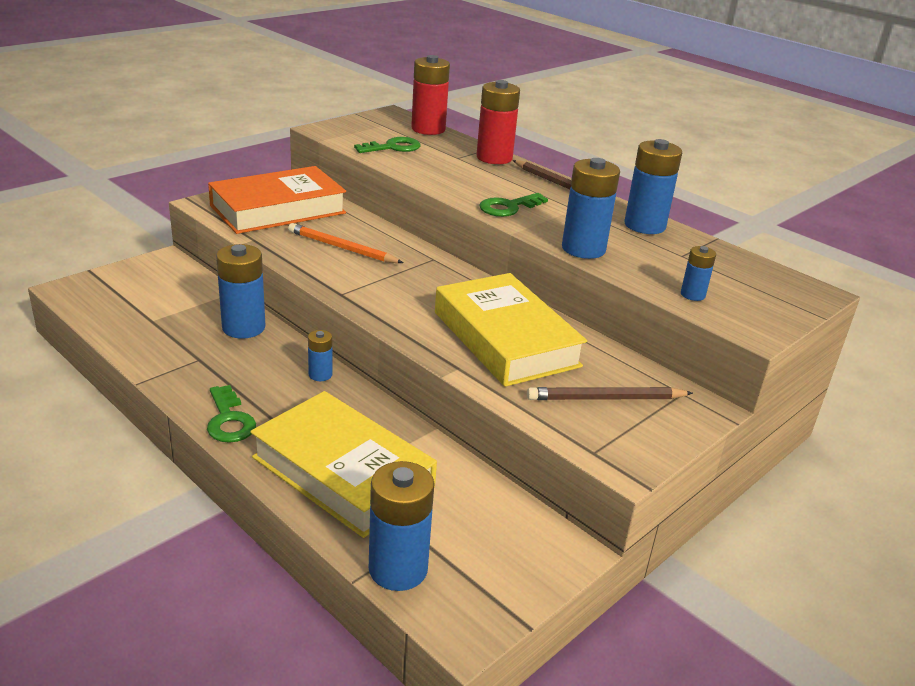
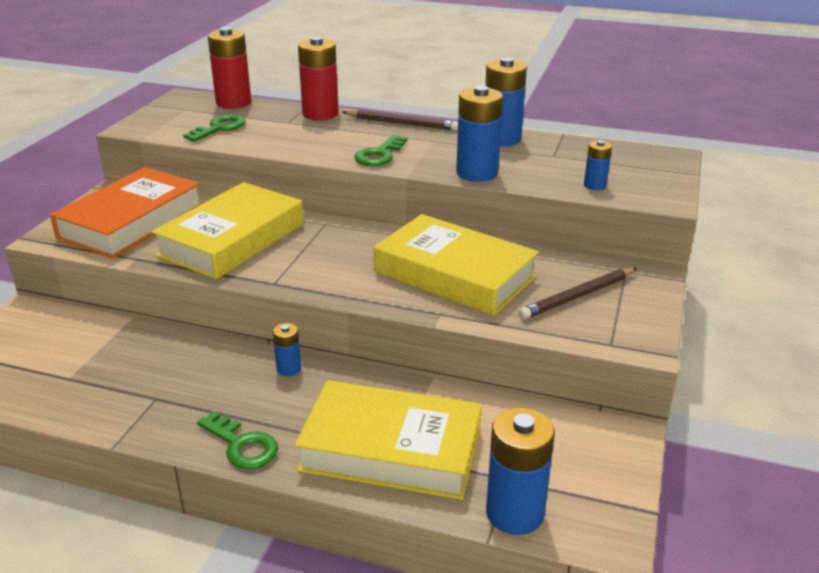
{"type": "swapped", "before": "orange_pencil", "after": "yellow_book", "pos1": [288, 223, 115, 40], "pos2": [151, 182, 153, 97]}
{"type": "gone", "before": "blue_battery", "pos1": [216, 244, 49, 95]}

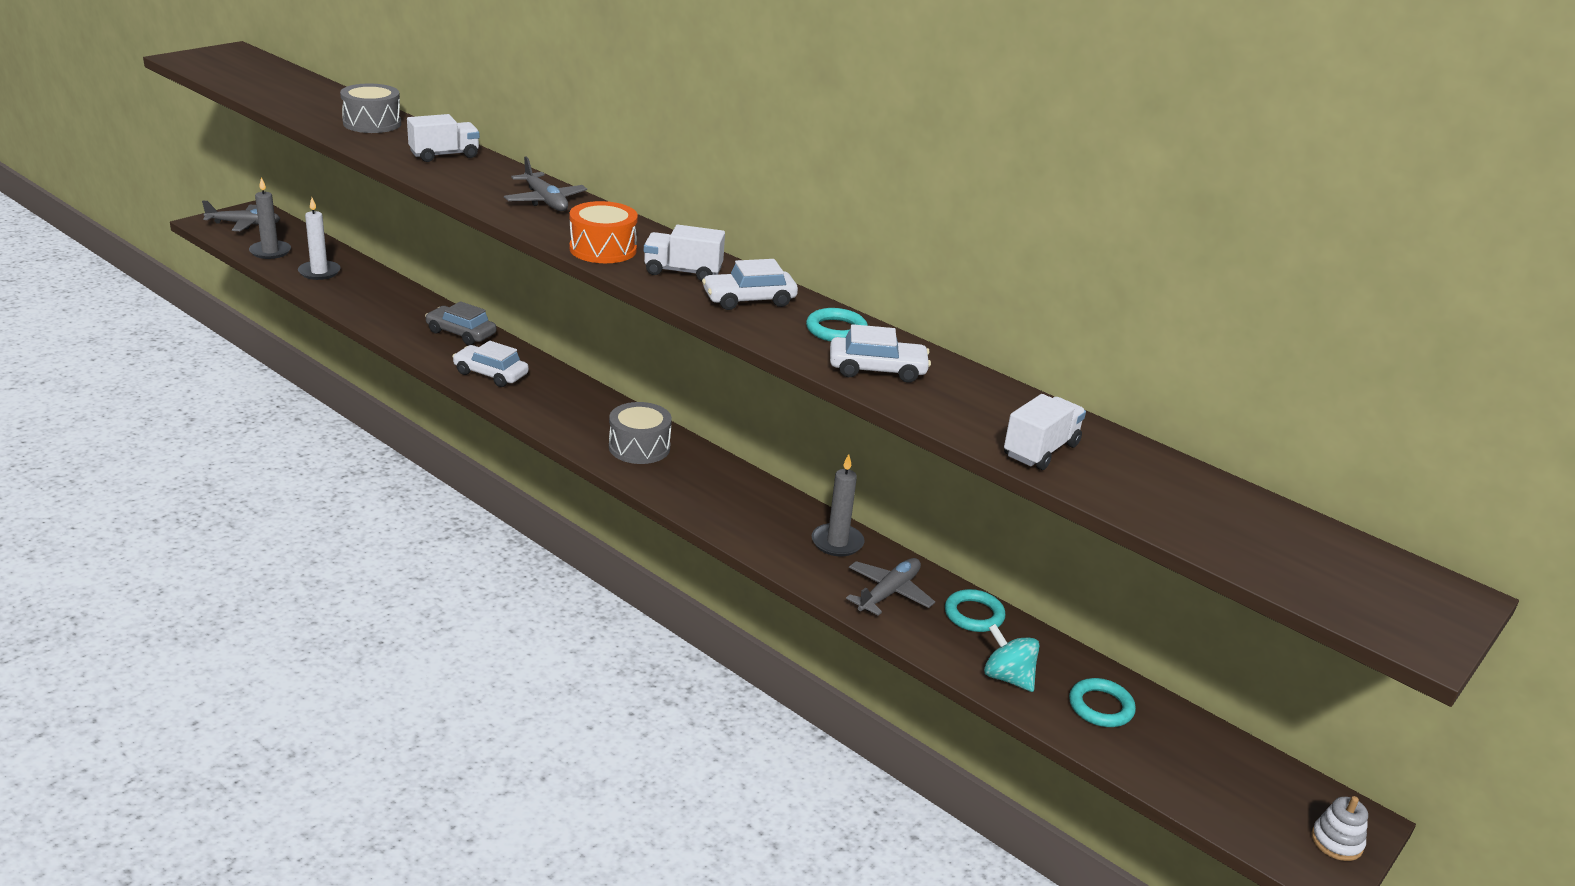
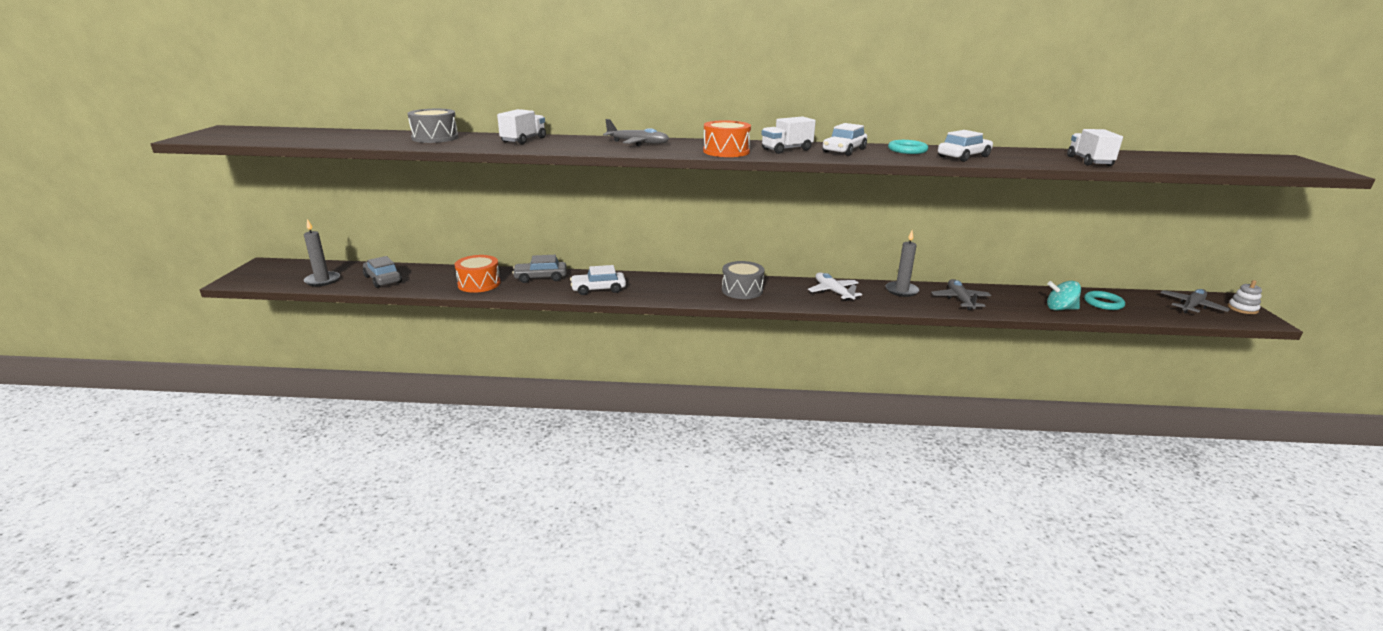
{"type": "swapped", "before": "white_candle", "after": "grey_car", "pos1": [298, 198, 43, 82], "pos2": [363, 256, 39, 32]}
{"type": "new", "after": "orange_drum", "pos2": [455, 255, 45, 38]}
{"type": "new", "after": "white_plane", "pos2": [808, 272, 54, 29]}
{"type": "shifted", "before": "grey_plane", "pos1": [202, 201, 79, 30], "pos2": [1160, 289, 70, 24]}
{"type": "gone", "before": "turquoise_ring", "pos1": [945, 589, 61, 43]}

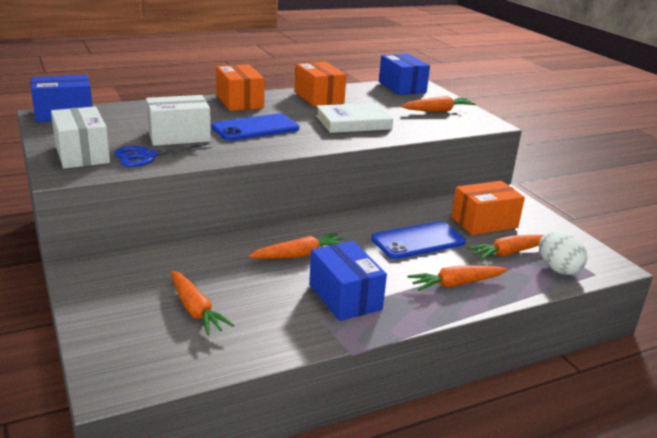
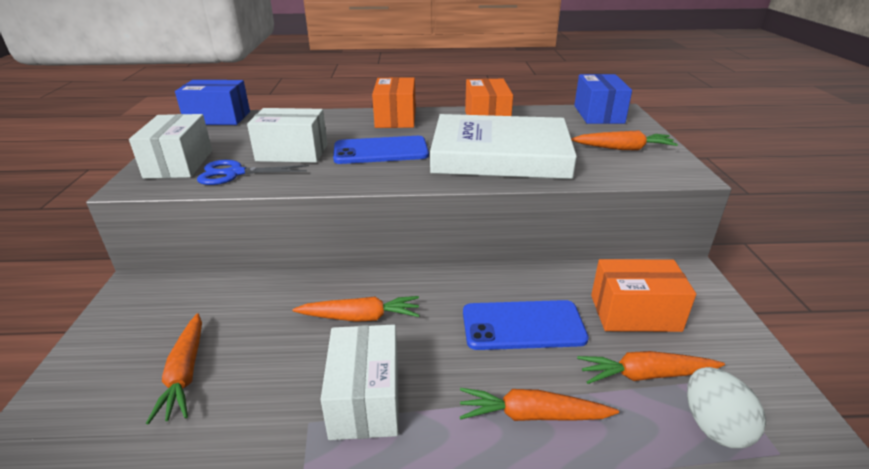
{"type": "repainted", "before": "blue_box", "after": "white_box", "pos1": [309, 241, 78, 80], "pos2": [320, 325, 79, 115]}
{"type": "scaled", "before": "white_book", "pos1": [316, 103, 77, 30], "pos2": [430, 114, 147, 65], "scale": 1.68}

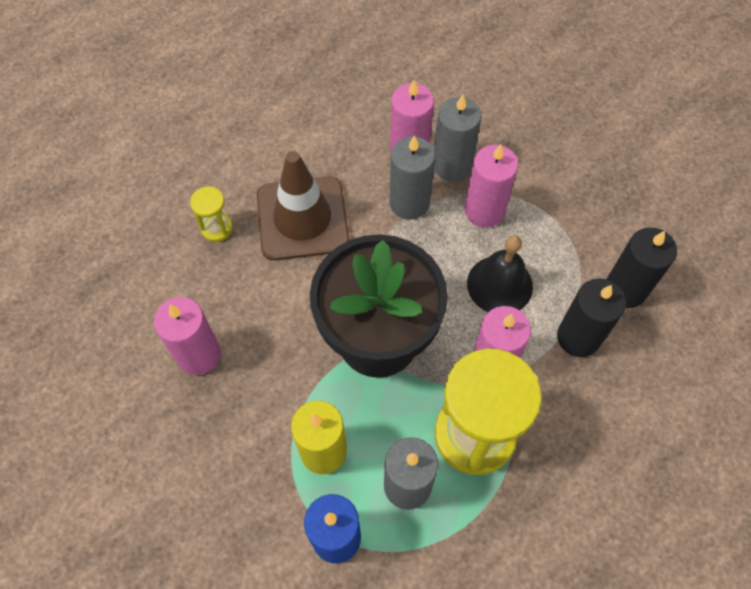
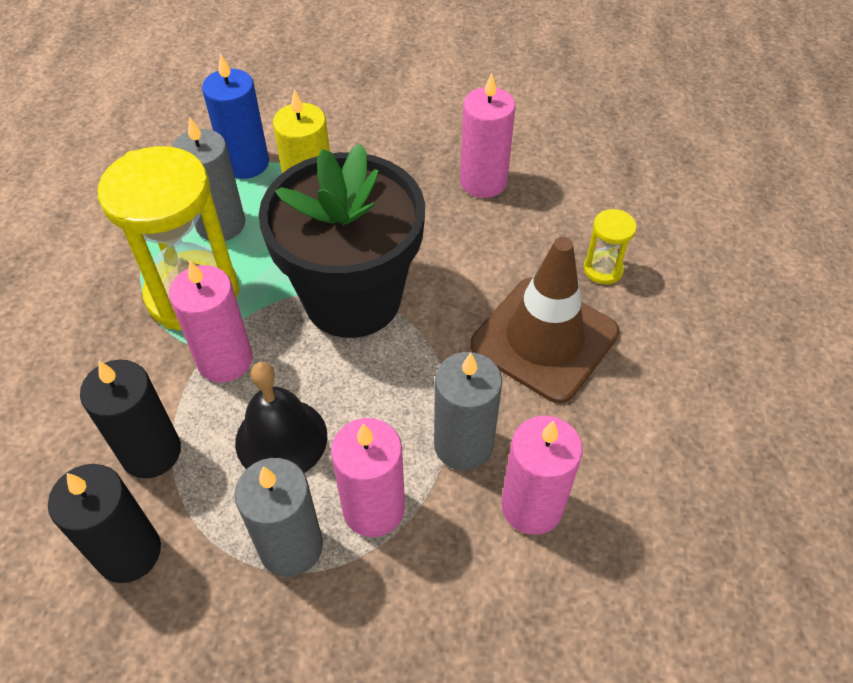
{"type": "shifted", "before": "grey_candle", "pos1": [434, 95, 47, 86], "pos2": [235, 458, 88, 119]}

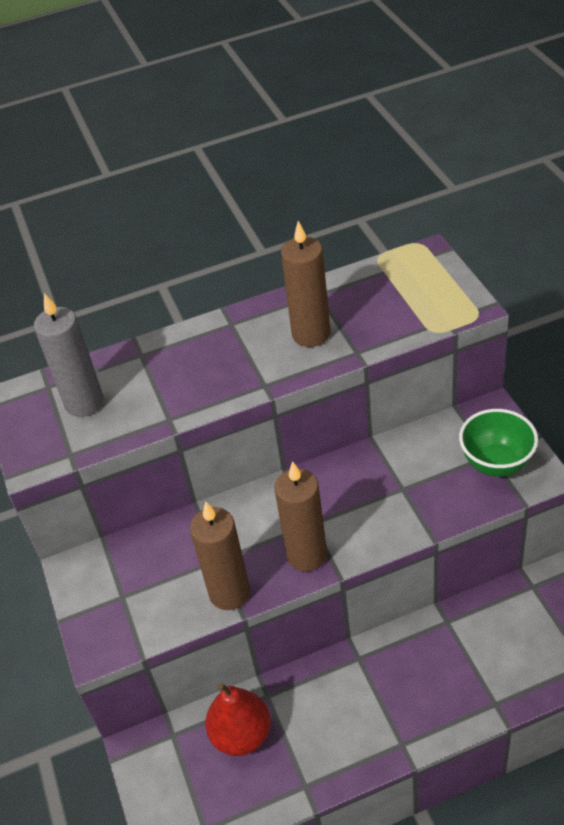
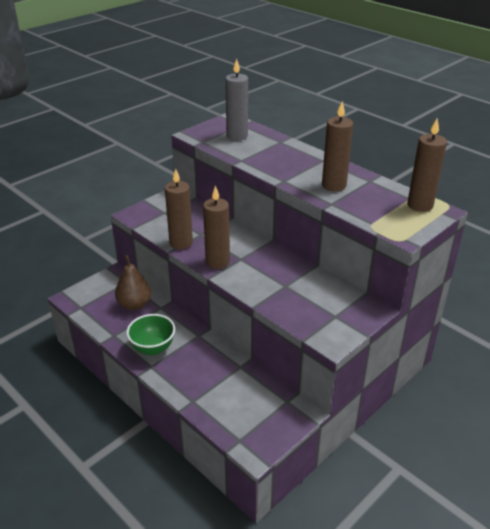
{"type": "repainted", "before": "red_pear", "after": "brown_pear", "pos1": [205, 683, 66, 73], "pos2": [115, 255, 36, 55]}
{"type": "shifted", "before": "green_bowl", "pos1": [459, 409, 79, 68], "pos2": [126, 314, 49, 41]}
{"type": "new", "after": "brown_candle", "pos2": [407, 118, 40, 94]}

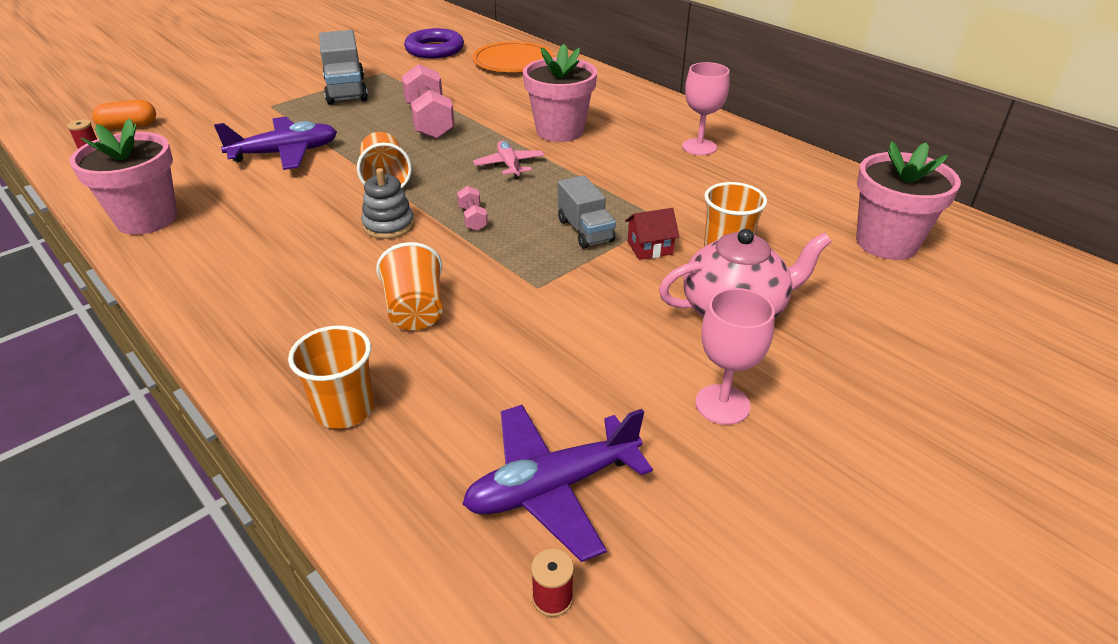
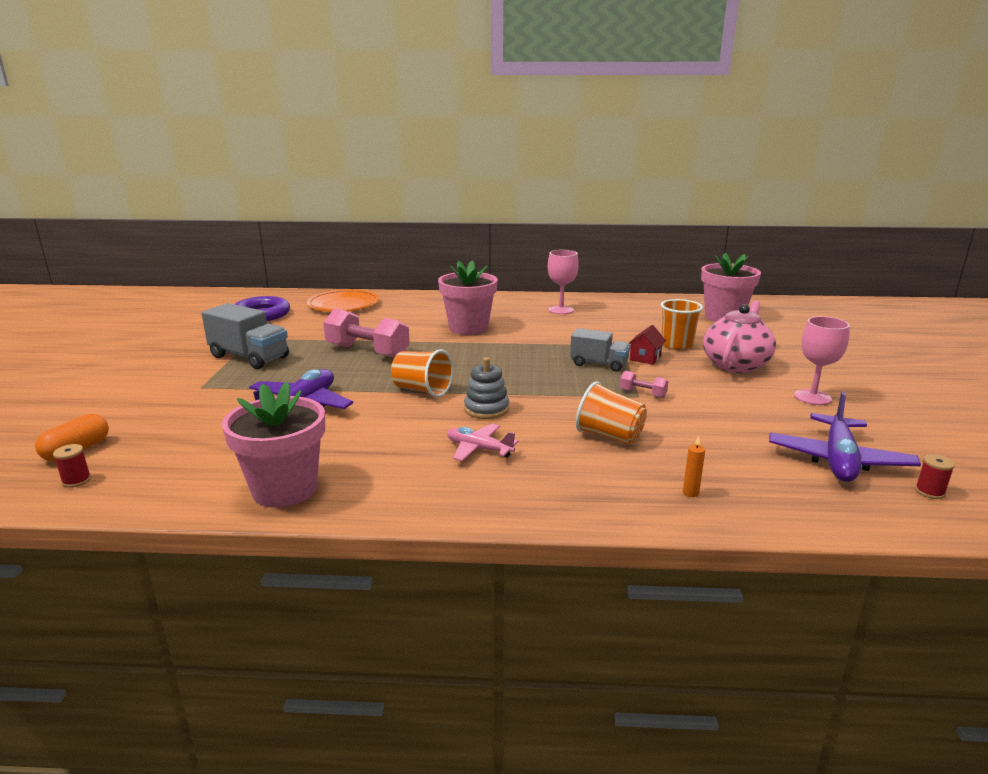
{"type": "shifted", "before": "pink_plane", "pos1": [473, 140, 71, 39], "pos2": [447, 424, 71, 37]}
{"type": "shifted", "before": "pink_dumbbell", "pos1": [457, 186, 31, 45], "pos2": [620, 371, 48, 27]}
{"type": "swapped", "before": "orange_cup", "after": "orange_candle", "pos1": [288, 326, 86, 103], "pos2": [683, 436, 22, 61]}

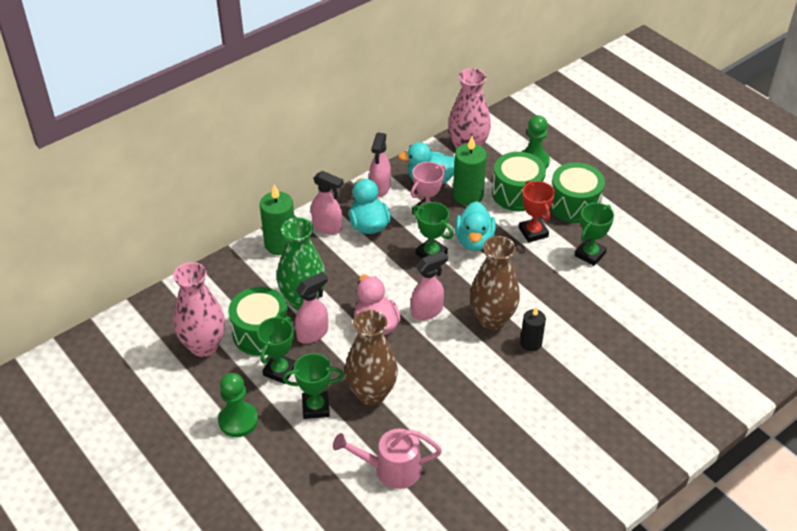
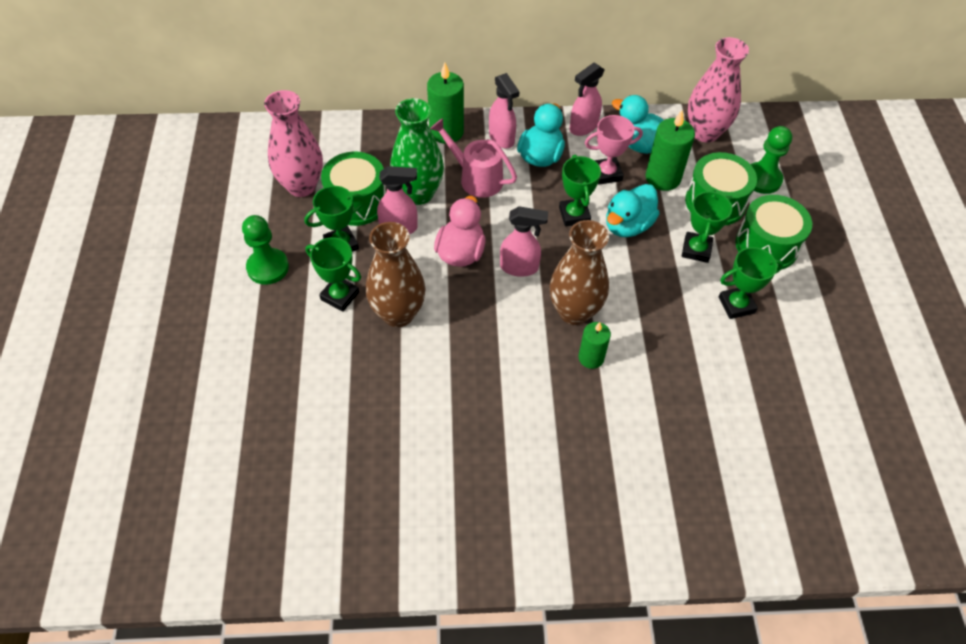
{"type": "shifted", "before": "pink_watering_can", "pos1": [333, 429, 109, 60], "pos2": [430, 118, 87, 80]}
{"type": "repainted", "before": "black_candle", "after": "green_candle", "pos1": [520, 307, 26, 44], "pos2": [578, 322, 33, 47]}
{"type": "repainted", "before": "red_trophy", "after": "green_trophy", "pos1": [519, 181, 36, 62], "pos2": [682, 190, 50, 73]}

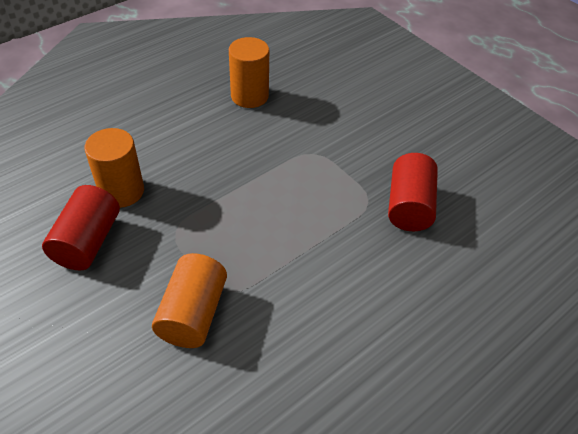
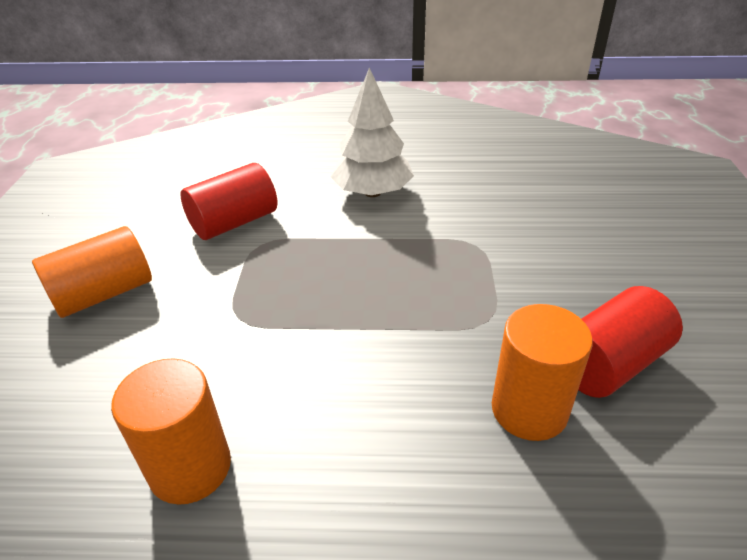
{"type": "shifted", "before": "orange_cylinder", "pos1": [152, 253, 75, 95], "pos2": [32, 226, 120, 92]}
{"type": "new", "after": "white_tree", "pos2": [330, 68, 84, 129]}

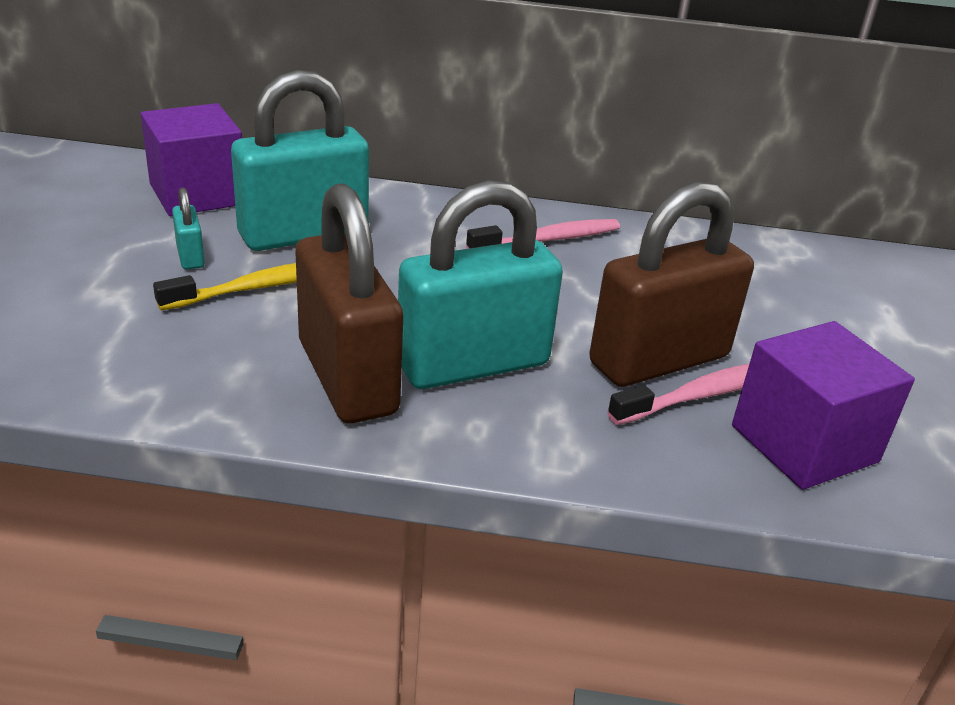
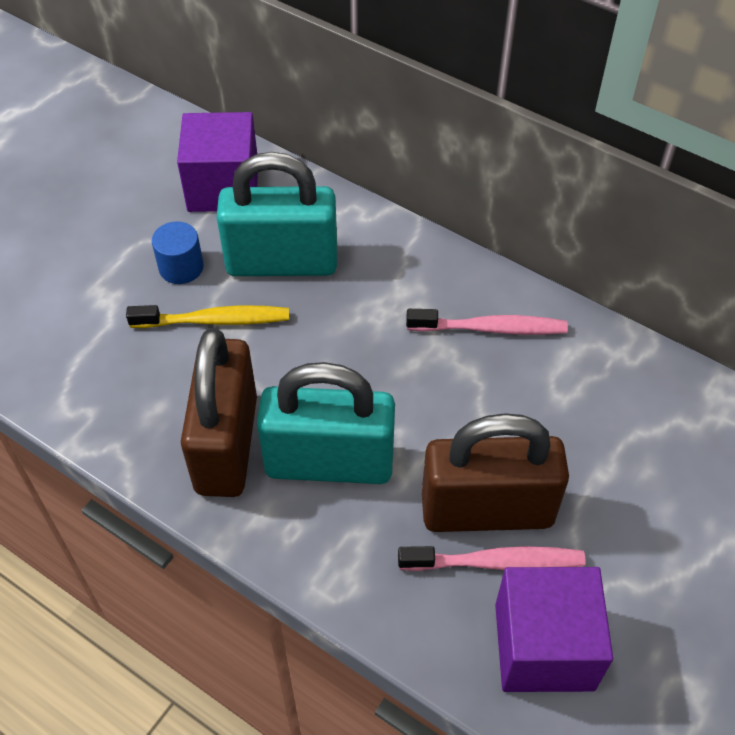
{"type": "swapped", "before": "turquoise_padlock", "after": "blue_cylinder", "pos1": [172, 187, 33, 82], "pos2": [152, 221, 51, 63]}

